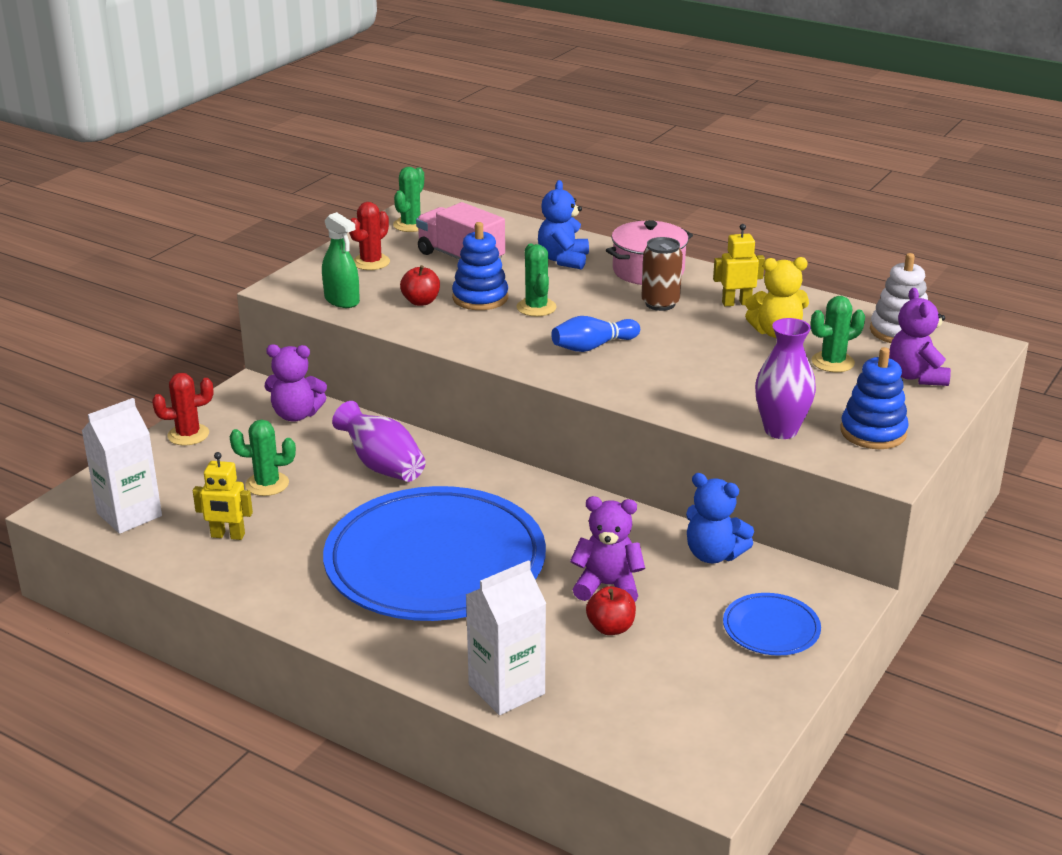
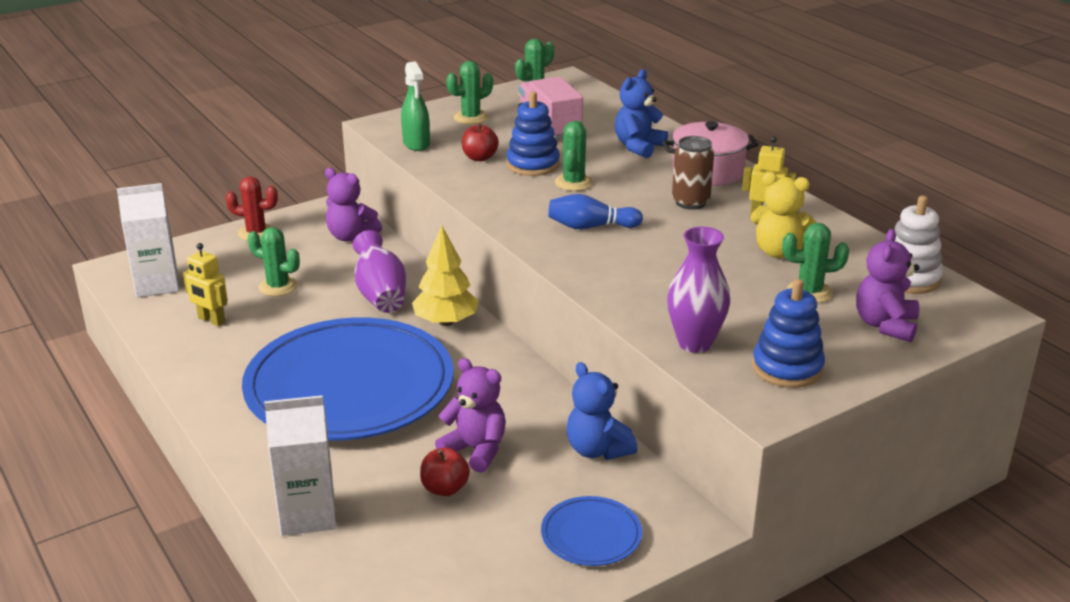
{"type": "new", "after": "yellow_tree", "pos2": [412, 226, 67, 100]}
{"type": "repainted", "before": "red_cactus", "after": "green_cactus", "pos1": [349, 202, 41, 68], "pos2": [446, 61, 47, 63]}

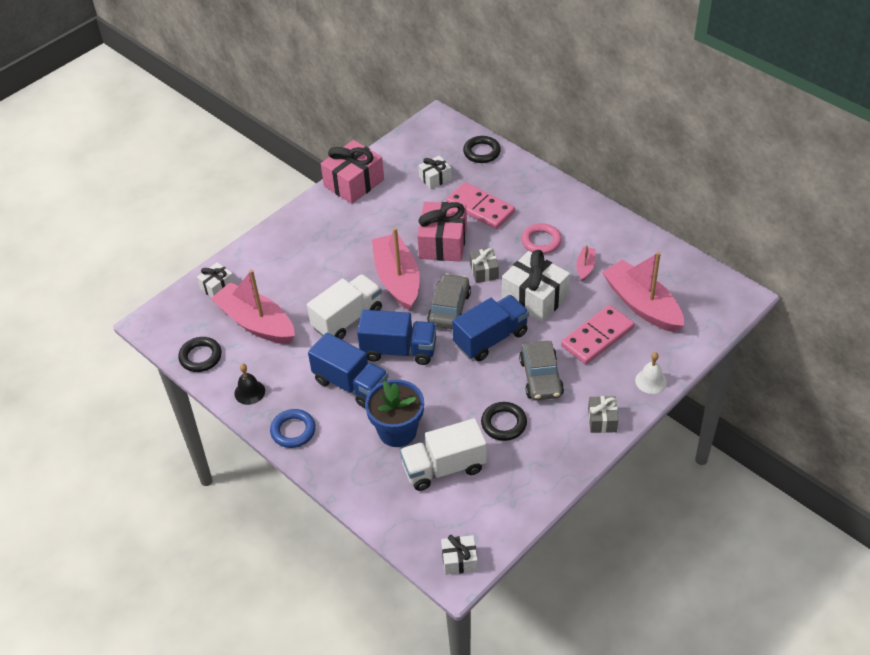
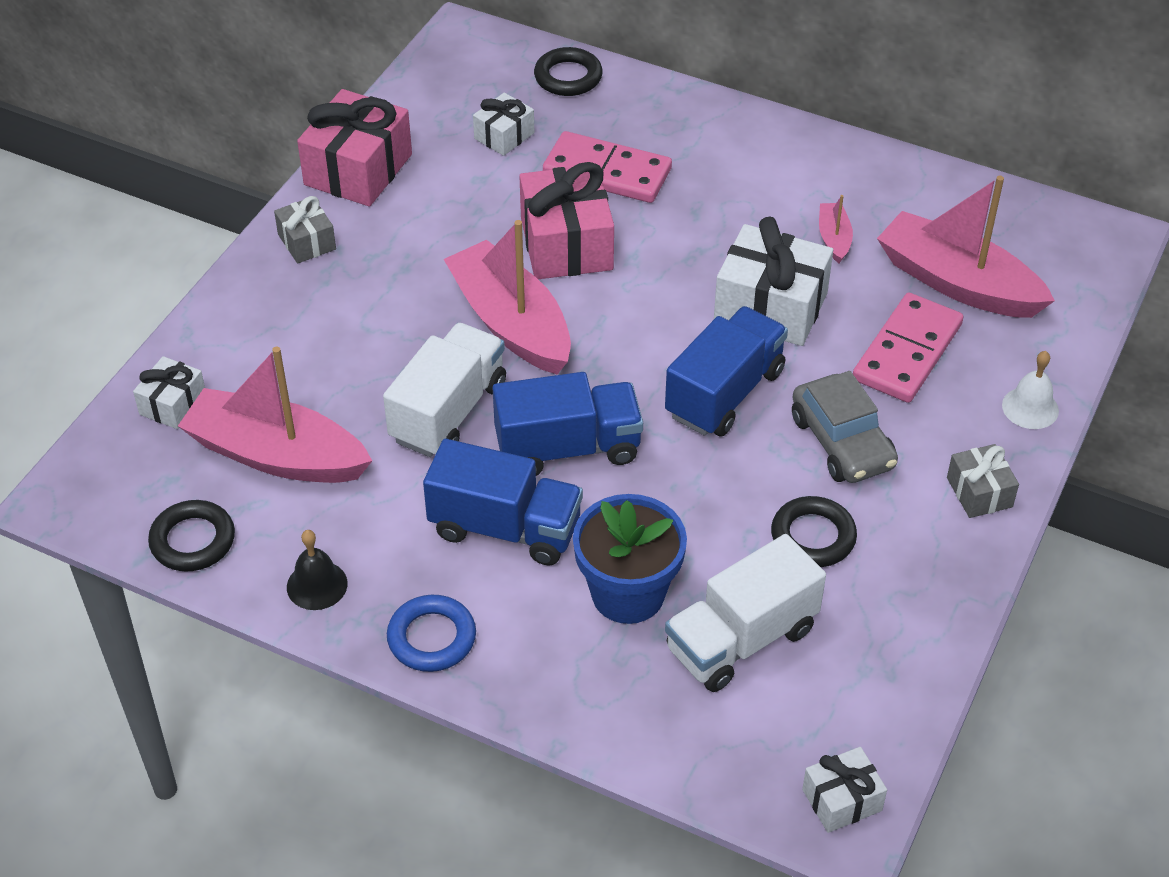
{"type": "shifted", "before": "grey_gift", "pos1": [470, 248, 29, 35], "pos2": [274, 196, 62, 68]}
{"type": "gone", "before": "grey_car", "pos1": [427, 273, 44, 56]}
{"type": "gone", "before": "pink_ring", "pos1": [521, 223, 41, 31]}

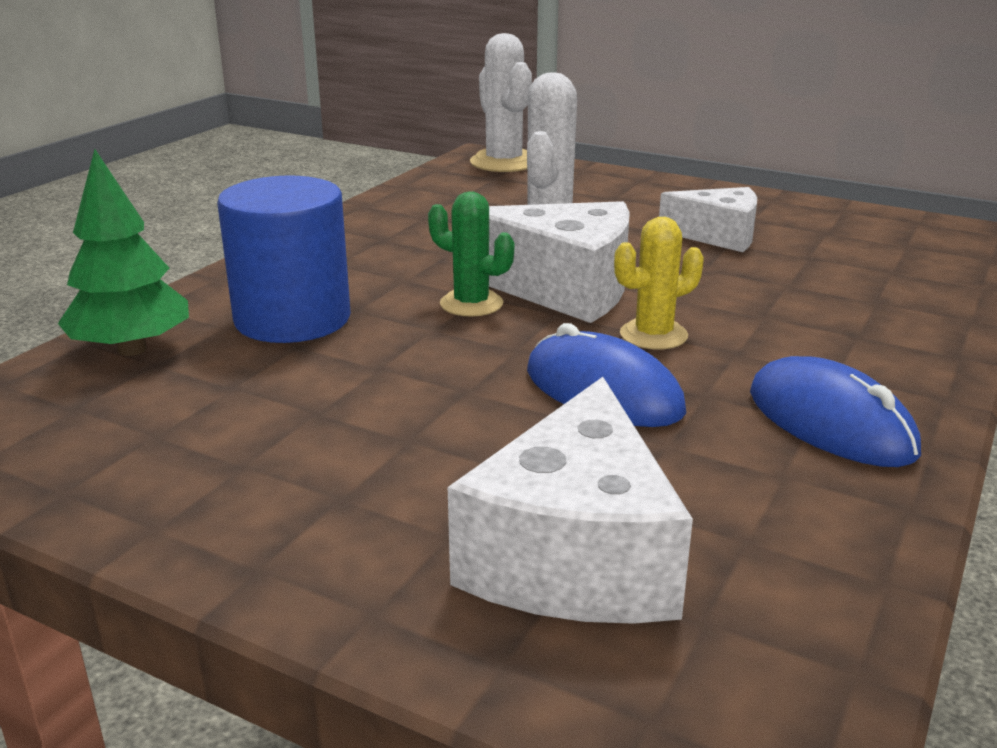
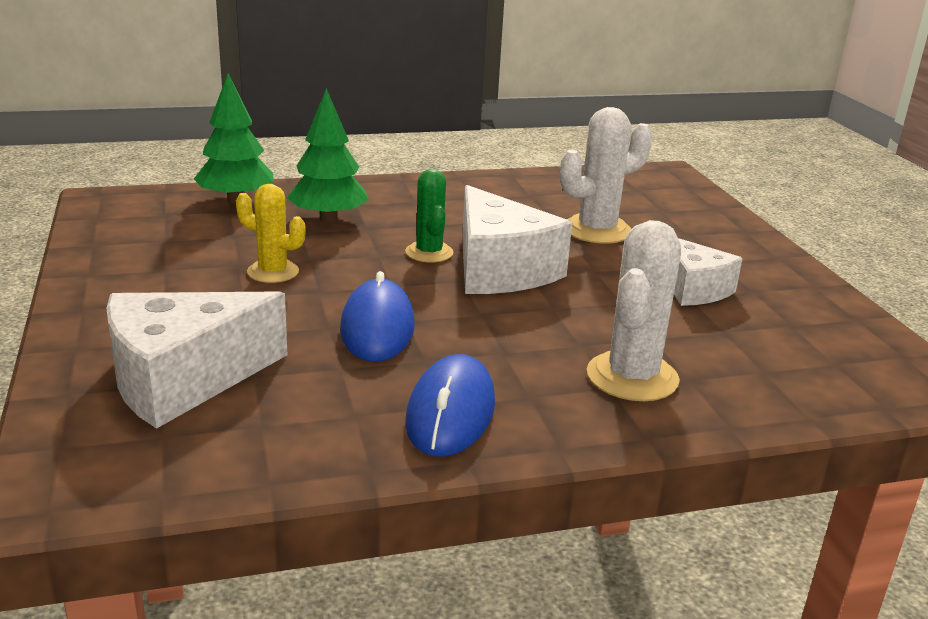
{"type": "shifted", "before": "yellow_cactus", "pos1": [614, 217, 90, 133], "pos2": [236, 184, 70, 99]}
{"type": "swapped", "before": "blue_cylinder", "after": "green_tree", "pos1": [217, 175, 134, 168], "pos2": [287, 88, 82, 134]}
{"type": "shifted", "before": "white_cactus", "pos1": [470, 33, 62, 139], "pos2": [587, 220, 94, 181]}

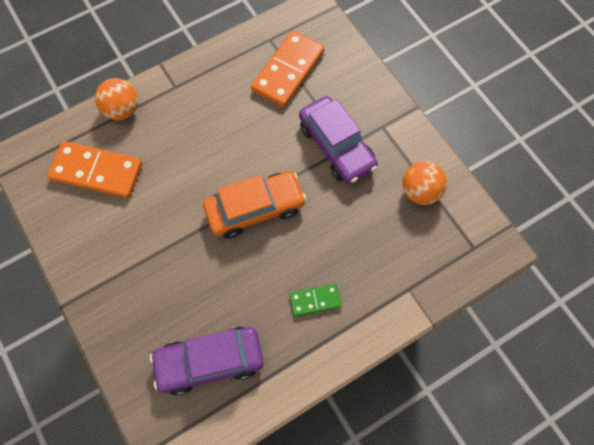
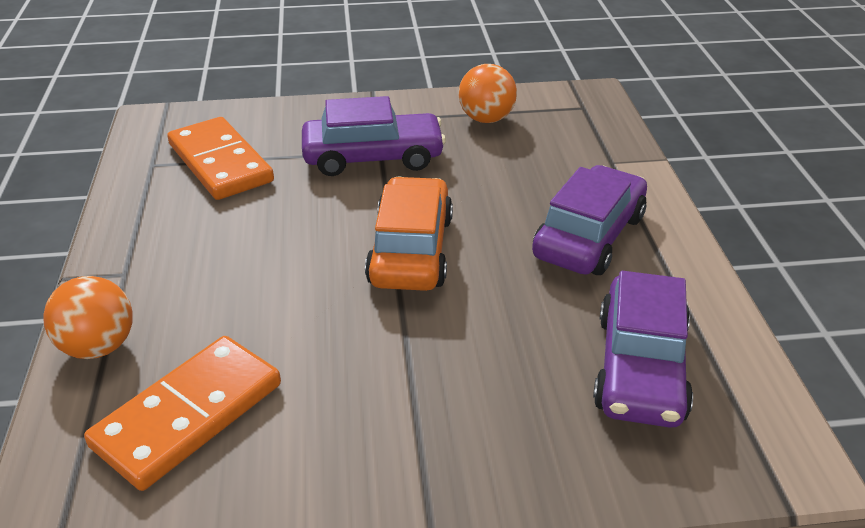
{"type": "swapped", "before": "green_domino", "after": "purple_car", "pos1": [289, 284, 53, 33], "pos2": [532, 165, 115, 110]}

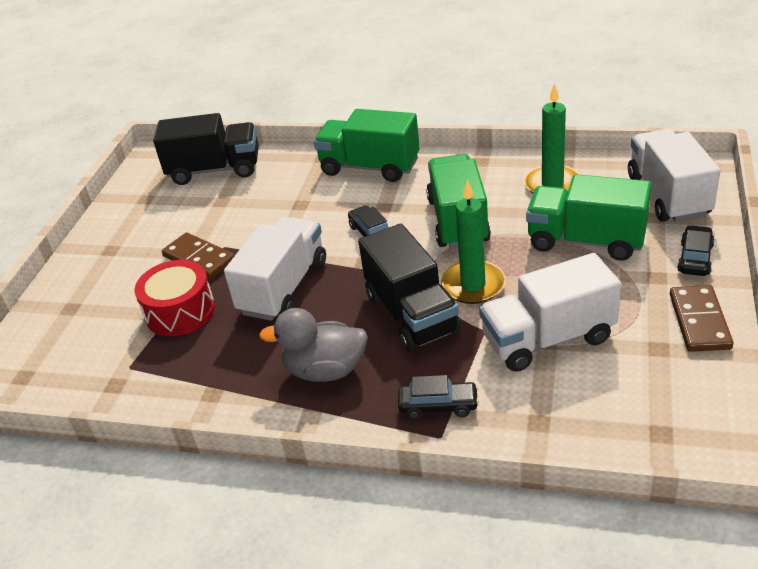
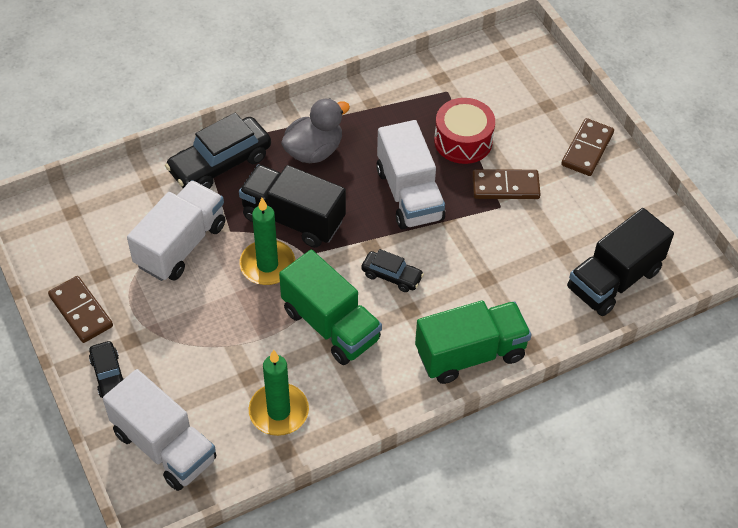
{"type": "scaled", "before": "black_car", "pos1": [398, 375, 81, 45], "pos2": [165, 113, 106, 76], "scale": 1.83}
{"type": "new", "after": "brown_domino", "pos2": [561, 118, 53, 58]}
{"type": "gone", "before": "green_truck", "pos1": [526, 174, 125, 87]}

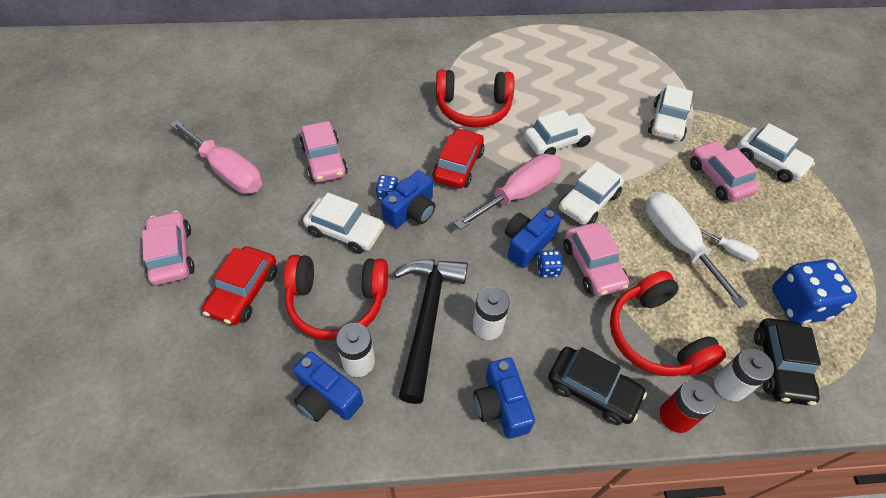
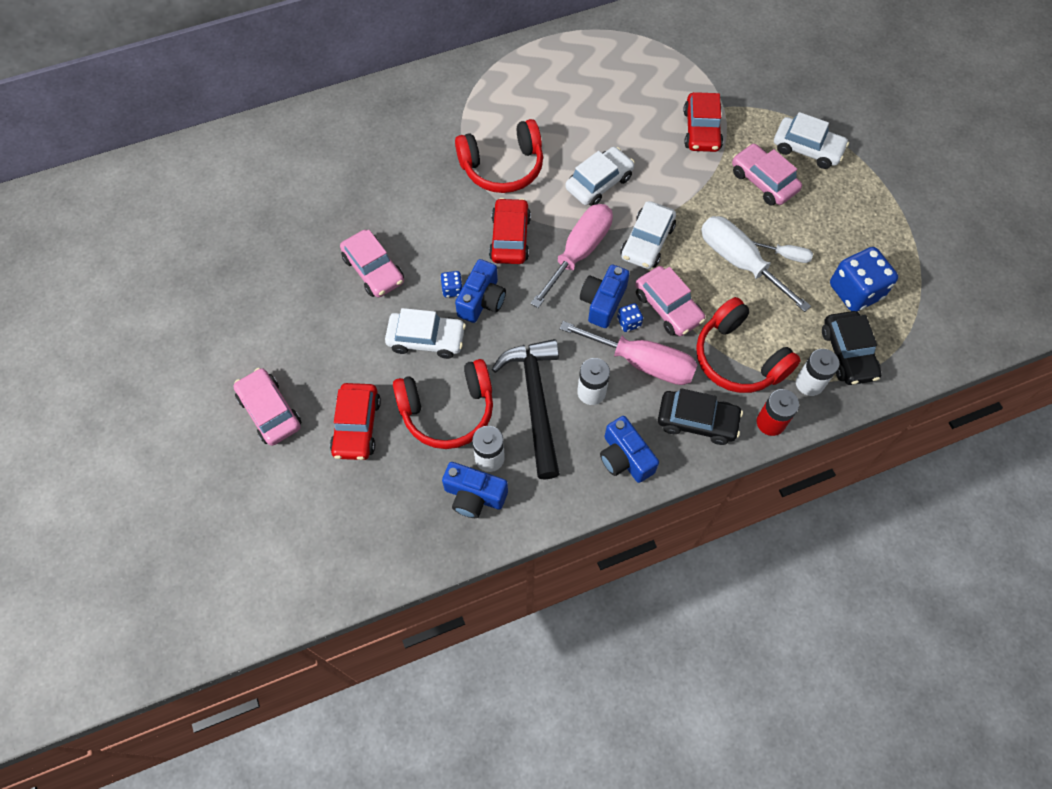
{"type": "shifted", "before": "pink_screwdriver", "pos1": [170, 120, 92, 74], "pos2": [560, 321, 137, 64]}
{"type": "repainted", "before": "white_car", "after": "red_car", "pos1": [648, 85, 45, 56], "pos2": [683, 92, 40, 60]}

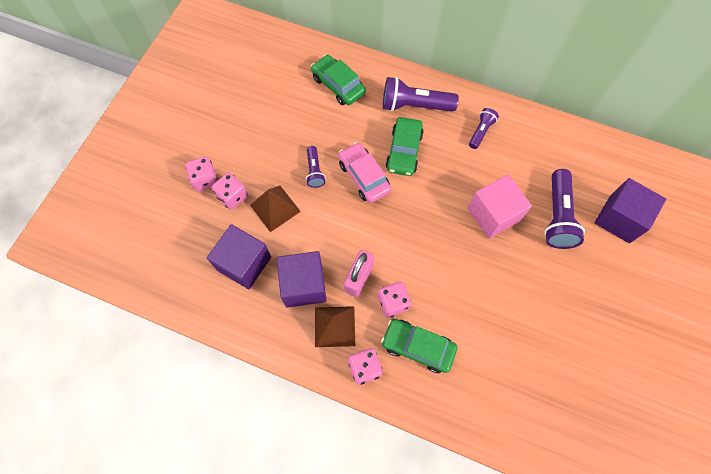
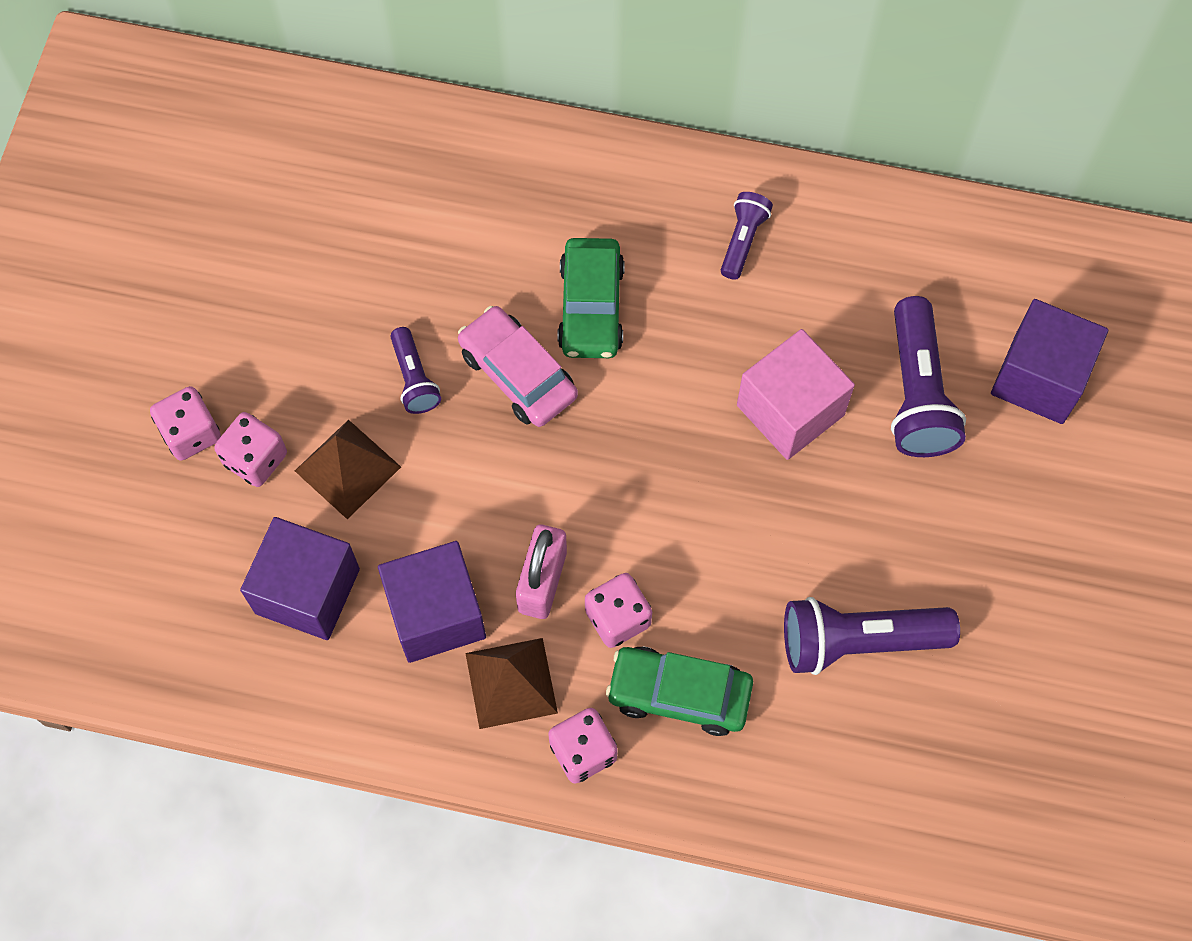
{"type": "shifted", "before": "purple_flashlight", "pos1": [383, 77, 76, 35], "pos2": [784, 597, 176, 78]}
{"type": "gone", "before": "green_car", "pos1": [311, 55, 55, 50]}

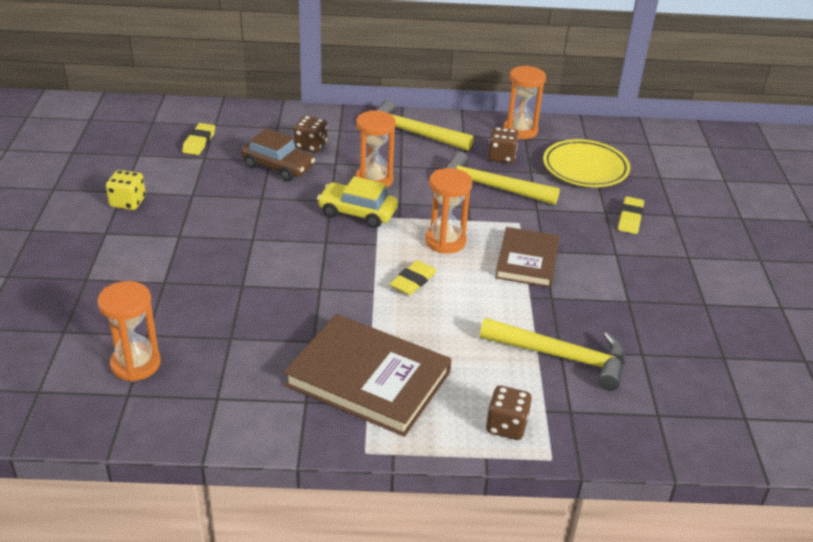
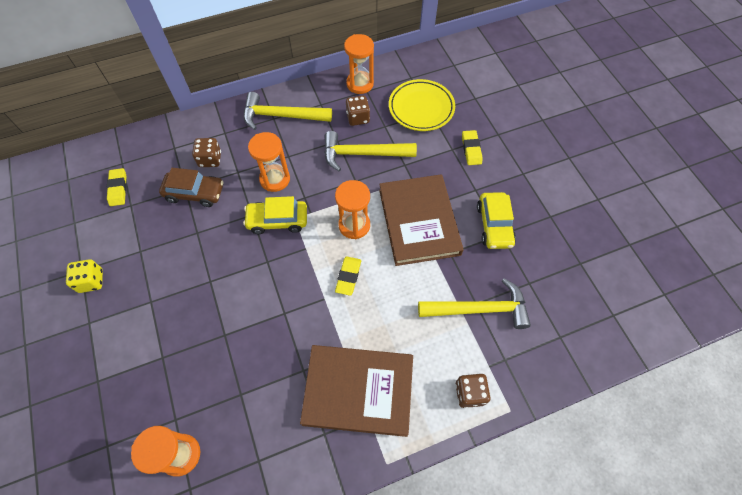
{"type": "scaled", "before": "brown_book", "pos1": [495, 227, 65, 61], "pos2": [379, 174, 85, 92], "scale": 1.57}
{"type": "new", "after": "yellow_car", "pos2": [477, 192, 39, 57]}

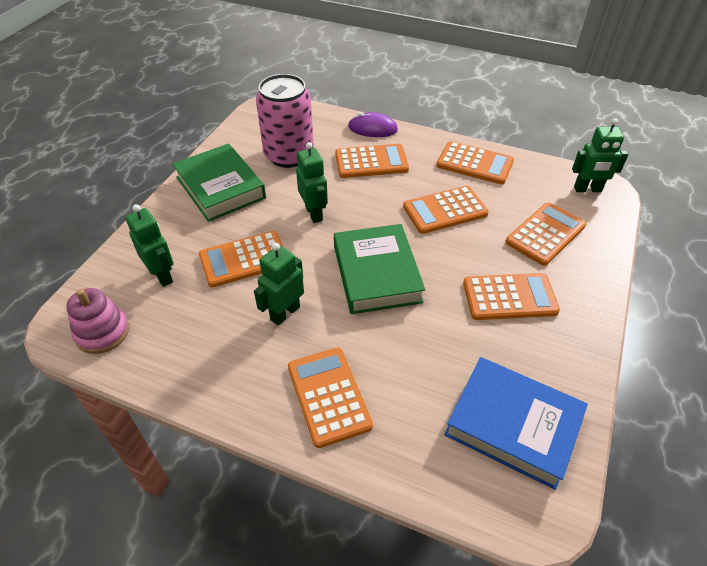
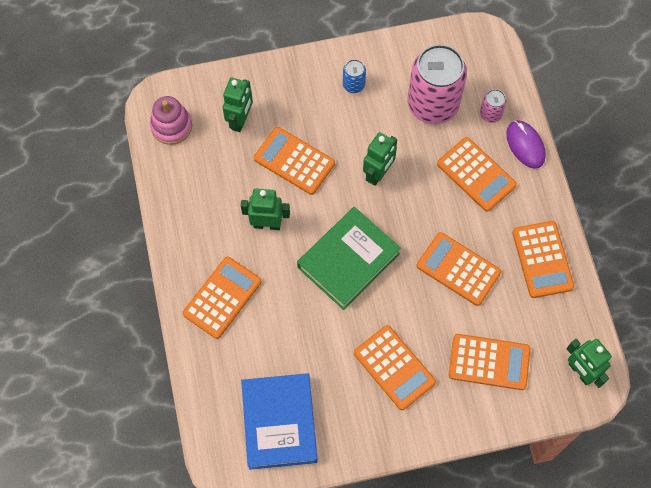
{"type": "swapped", "before": "green_book", "after": "blue_can", "pos1": [172, 143, 94, 79], "pos2": [343, 59, 23, 34]}
{"type": "new", "after": "pink_can", "pos2": [480, 89, 27, 34]}

